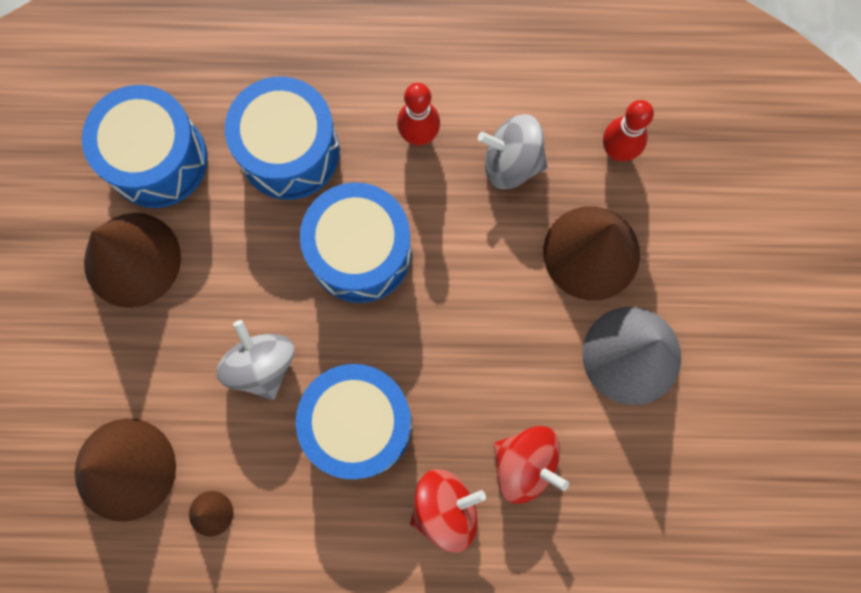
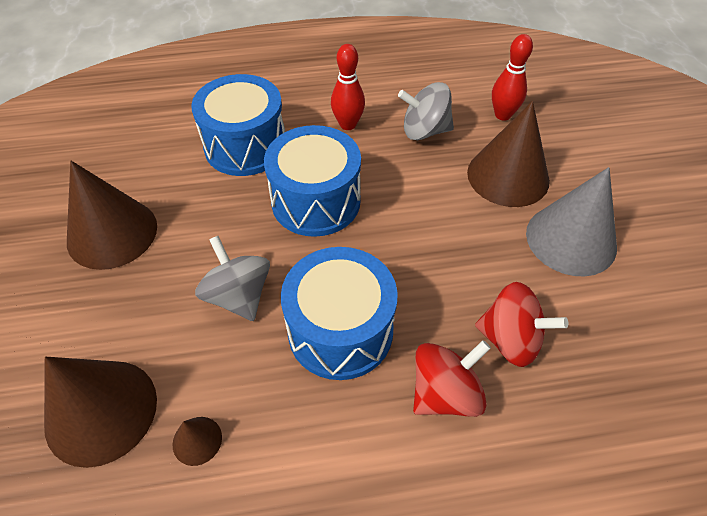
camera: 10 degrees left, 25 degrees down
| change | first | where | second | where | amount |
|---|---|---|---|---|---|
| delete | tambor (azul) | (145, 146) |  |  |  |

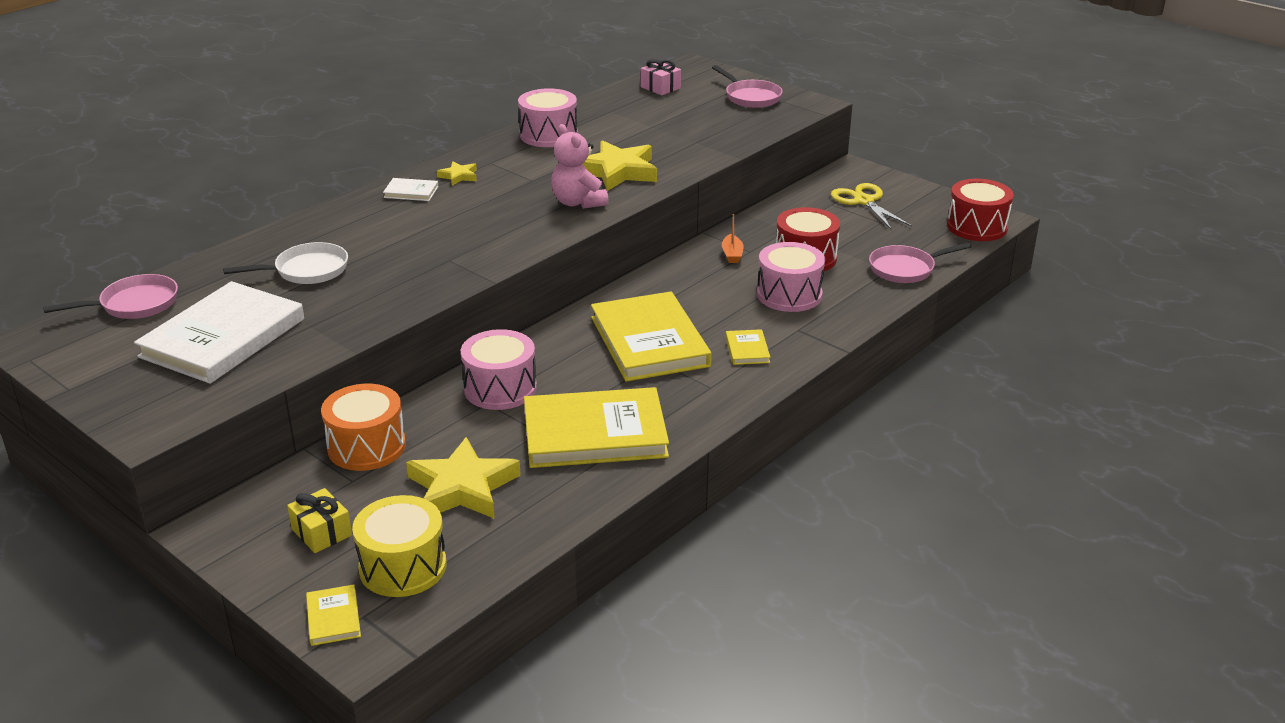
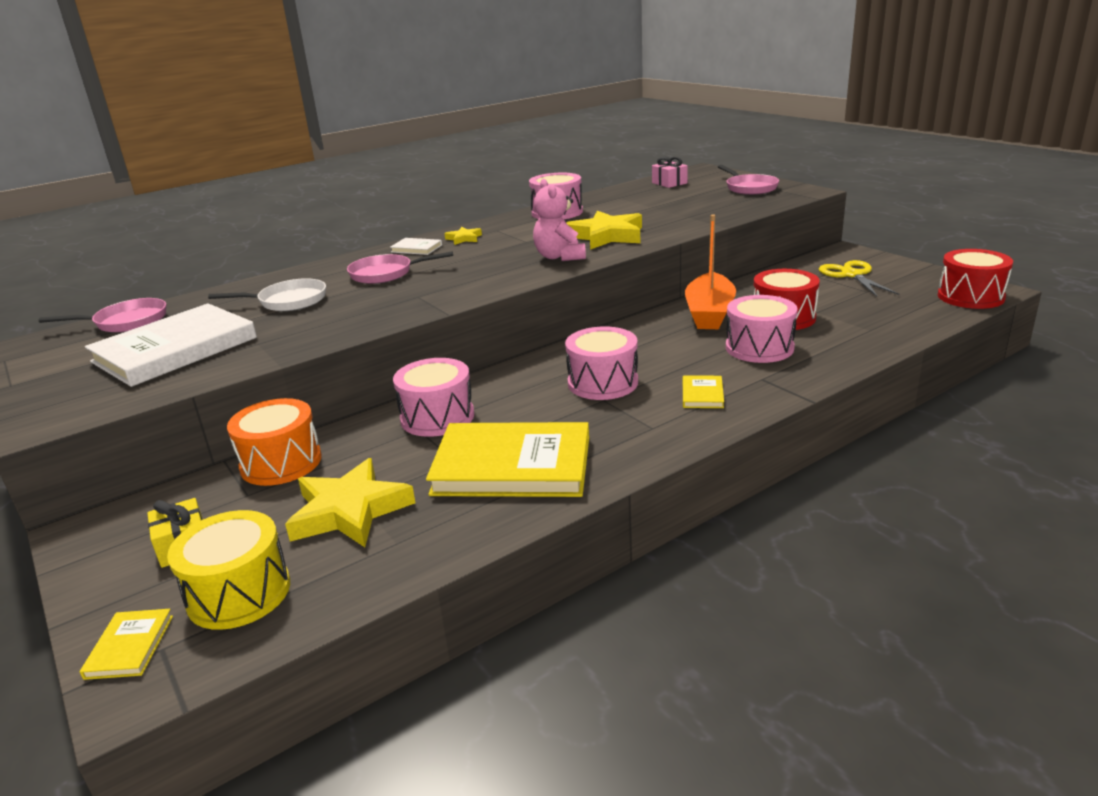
camera: 15 degrees right, 5 degrees down
| change | first | where | second | where | amount |
|---|---|---|---|---|---|
| move | sartén (rosa) | (920, 263) |  | (400, 267) |  |
| replace | libro (amarillo) | (651, 336) | tambor (rosa) | (601, 363) |  |
| resize | barco (naranja) | (733, 238) |  | (710, 272) | x2.33 |

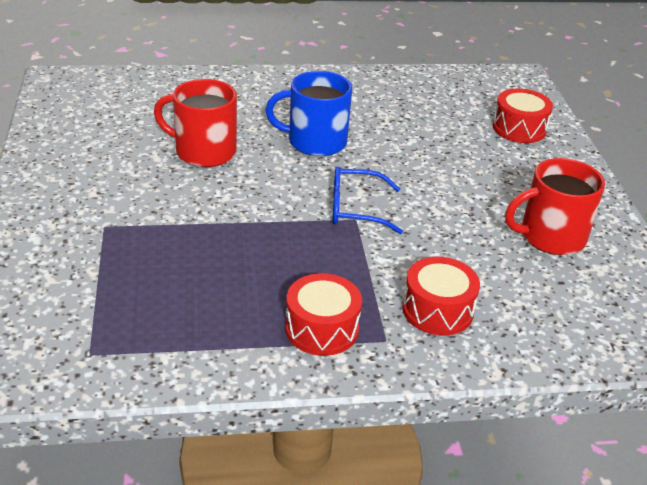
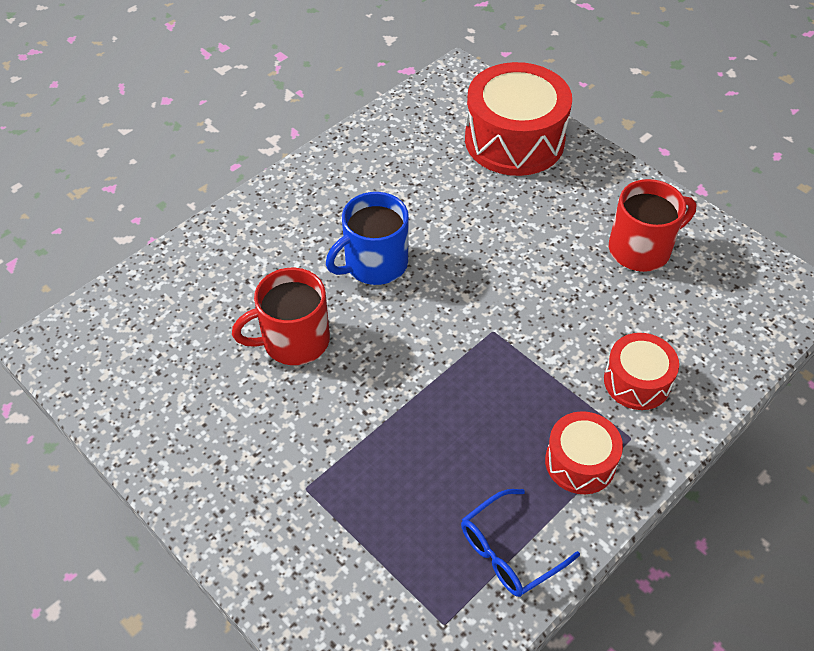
camera: 35 degrees left, 15 degrees up
| change | first | where | second | where | amount |
|---|---|---|---|---|---|
| move | gafas (azul) | (368, 200) |  | (520, 543) |  |
| rotate | taza (rojo) | (555, 206) |  | (653, 225) | 150 degrees counterclockwise |
| resize | tambor (rojo) | (523, 115) |  | (518, 119) | x1.83 |

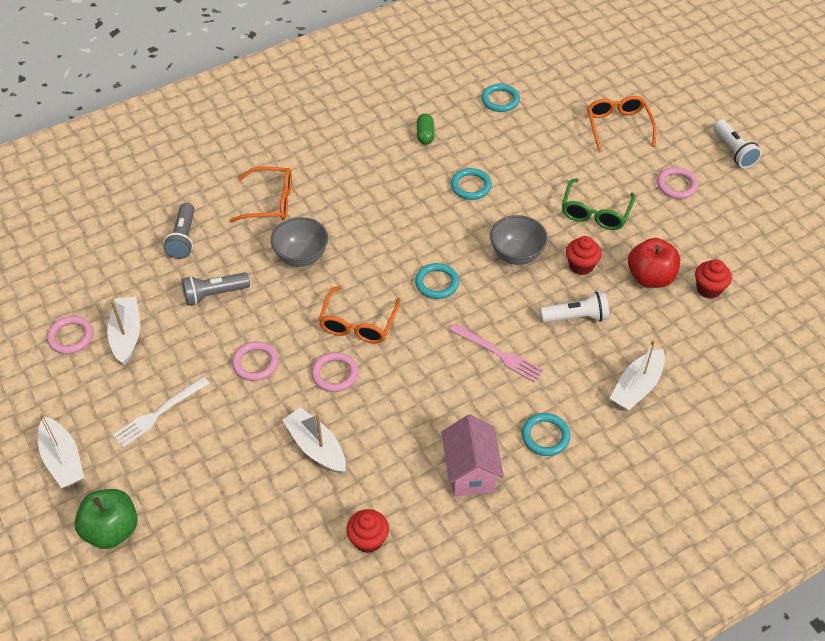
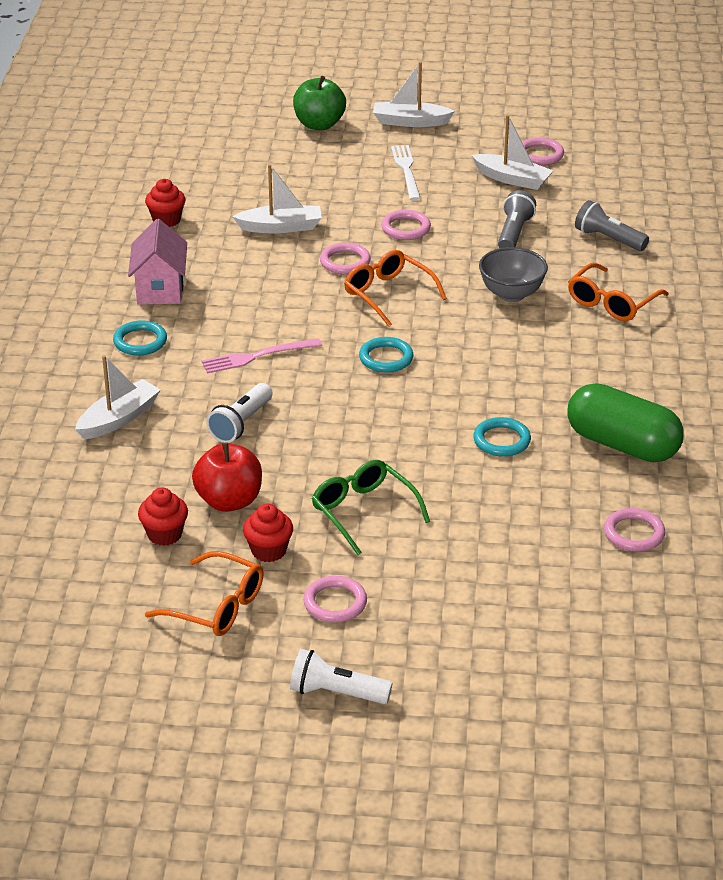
camera: 125 degrees right, 15 degrees down
| change | first | where | second | where | amount |
|---|---|---|---|---|---|
| delete | cuenco (gris) | (519, 240) |  |  |  |
| move | magdalena (rojo) | (584, 255) |  | (268, 533) |  |
| move | gafas (naranja) | (622, 124) |  | (204, 593) |  |
| recolor | anillo (turquesa) | (500, 98) | anillo (rosa) | (634, 530) |  |
| rotate | casa (rosa) | (472, 455) |  | (157, 262) | 60 degrees clockwise |
| rotate | barco (blanco) | (637, 375) |  | (117, 397) | 60 degrees clockwise |
| resize | cápsula (verde) | (425, 129) |  | (625, 422) | x2.27 |

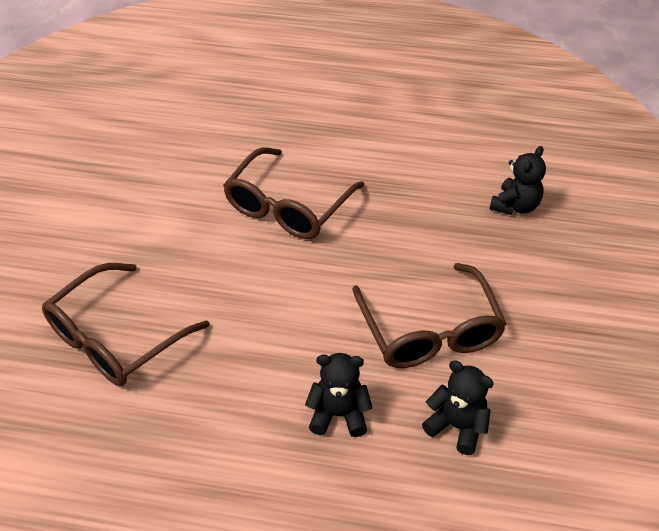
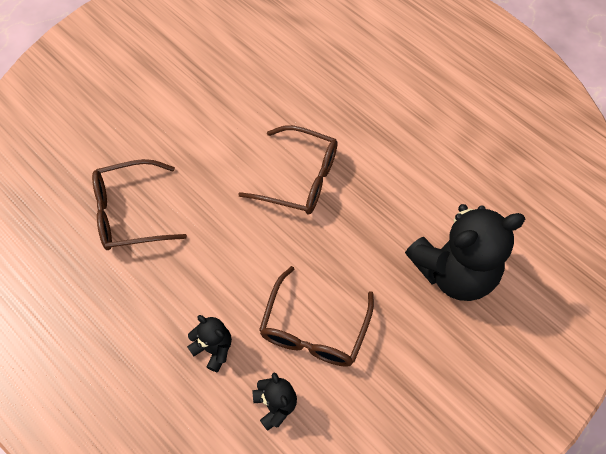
camera: 35 degrees right, 15 degrees up
| change | first | where | second | where | amount |
|---|---|---|---|---|---|
| rotate | gafas (marrón) | (293, 193) |  | (287, 169) | 135 degrees counterclockwise |
| resize | osito (negro) | (518, 180) |  | (465, 252) | x2.15 |

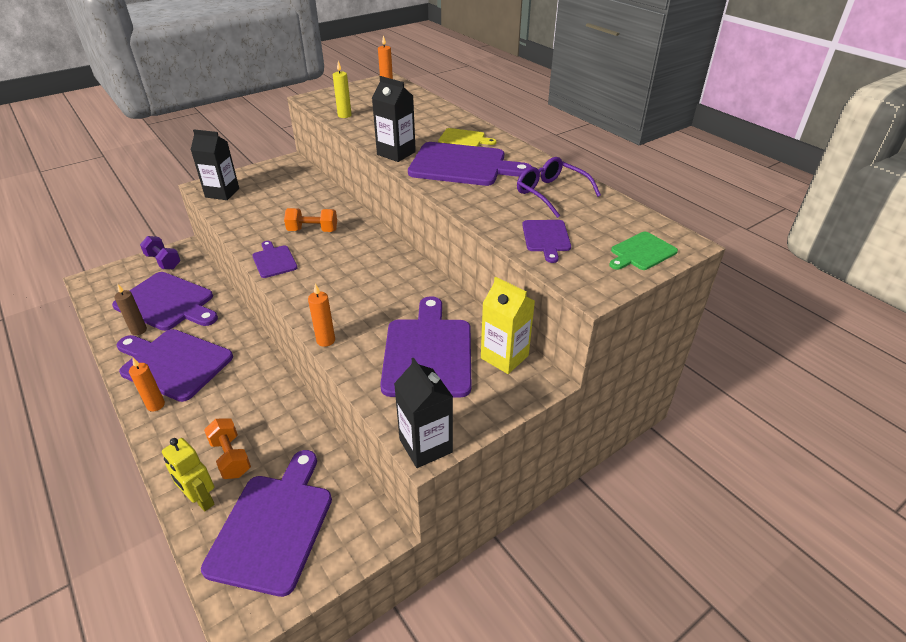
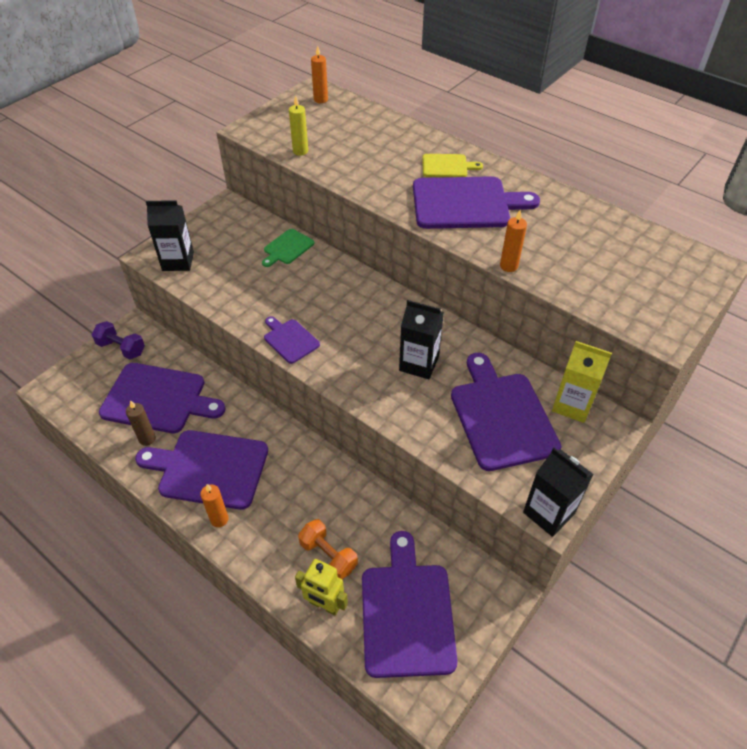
camera: 15 degrees left, 10 degrees up
| change | first | where | second | where | amount |
|---|---|---|---|---|---|
| delete | mancuerna (naranja) | (310, 220) |  |  |  |
| delete | gafas (morado) | (559, 187) |  |  |  |
| delete | tabla de cortar (morado) | (546, 241) |  |  |  |
| move | vela (naranja) | (321, 315) |  | (513, 241) |  |
| move | cartón de leche (negro) | (394, 119) |  | (421, 339) |  |
| move | tabla de cortar (verde) | (643, 251) |  | (288, 248) |  |

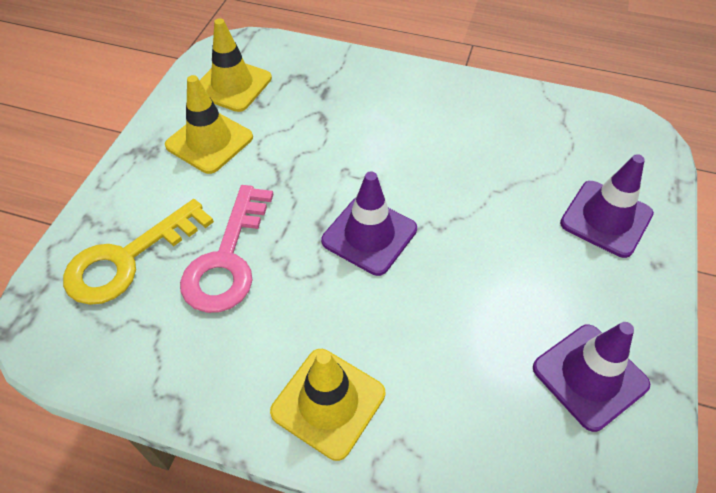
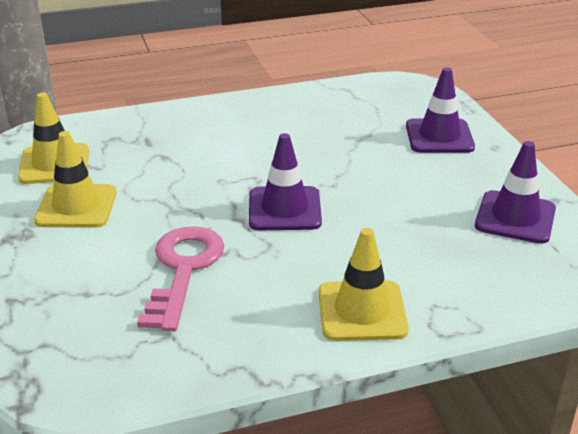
camera: 35 degrees left, 20 degrees down
| change | first | where | second | where | amount |
|---|---|---|---|---|---|
| delete | llave (amarillo) | (138, 252) |  |  |  |
| rotate | llave (rosa) | (226, 249) |  | (180, 278) | 150 degrees counterclockwise |

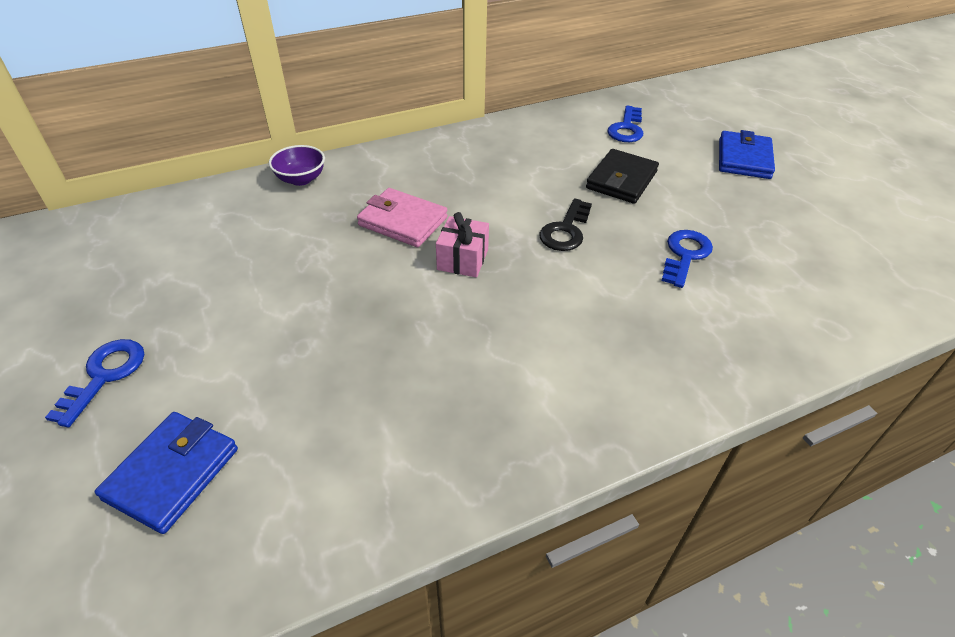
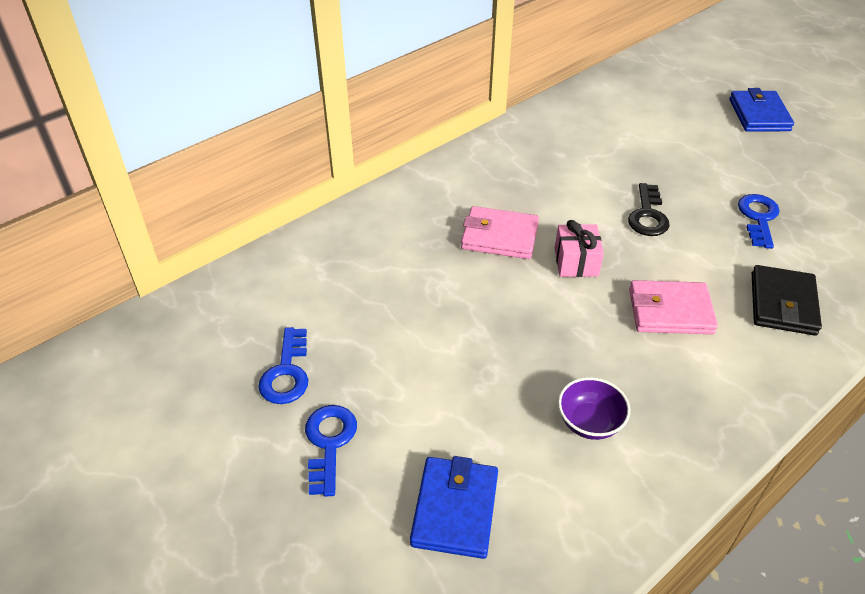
camera: 15 degrees left, 0 degrees up
| change | first | where | second | where | amount |
|---|---|---|---|---|---|
| insert |  |  | cartera (rosa) | (673, 307) |  |
| move | cuenco (morado) | (297, 165) |  | (594, 408) |  |
| move | cartera (negro) | (622, 176) |  | (787, 300) |  |
| move | llave (azul) | (625, 123) |  | (283, 365) |  |

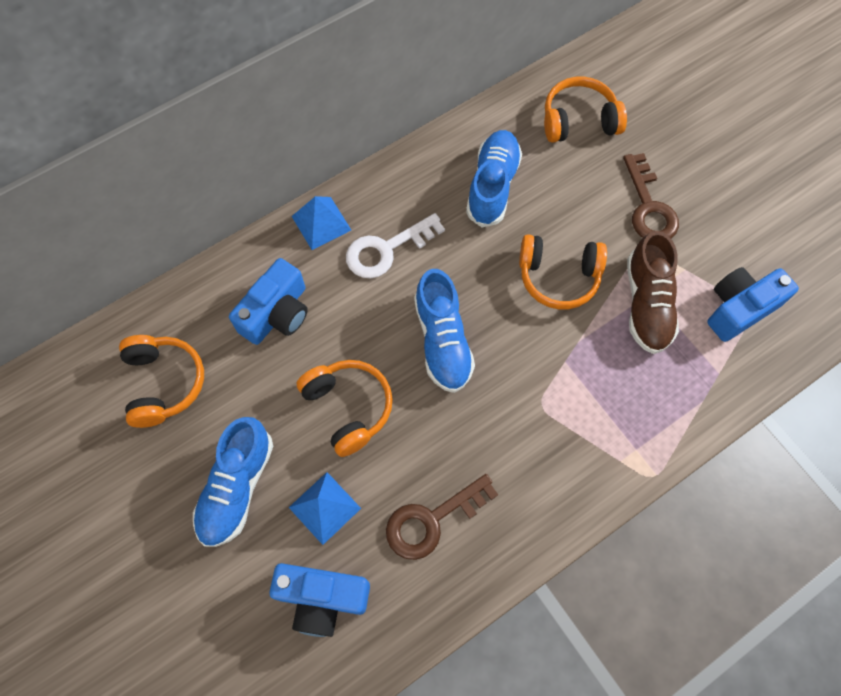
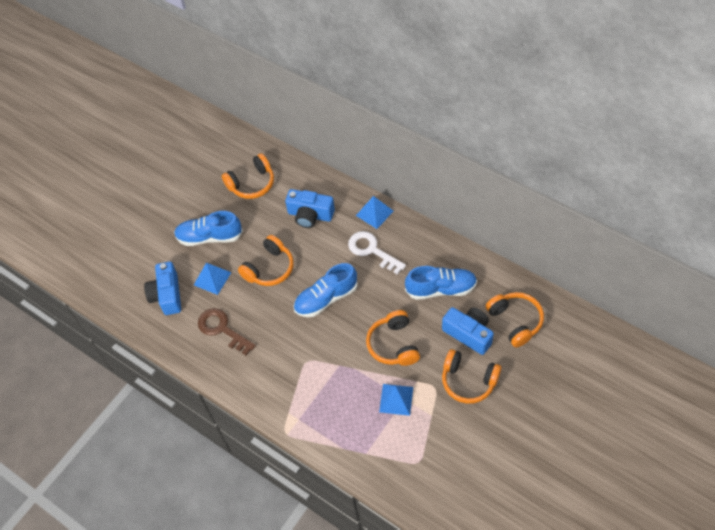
camera: 75 degrees right, 10 degrees down
| change | first | where | second | where | amount |
|---|---|---|---|---|---|
| move | cámara (azul) | (753, 304) |  | (468, 331) |  |
| replace | llave (marrón) | (651, 195) | auriculares (naranja) | (472, 376) |  |
| replace | zapato (marrón) | (653, 292) | pirámide (azul) | (396, 400) |  |

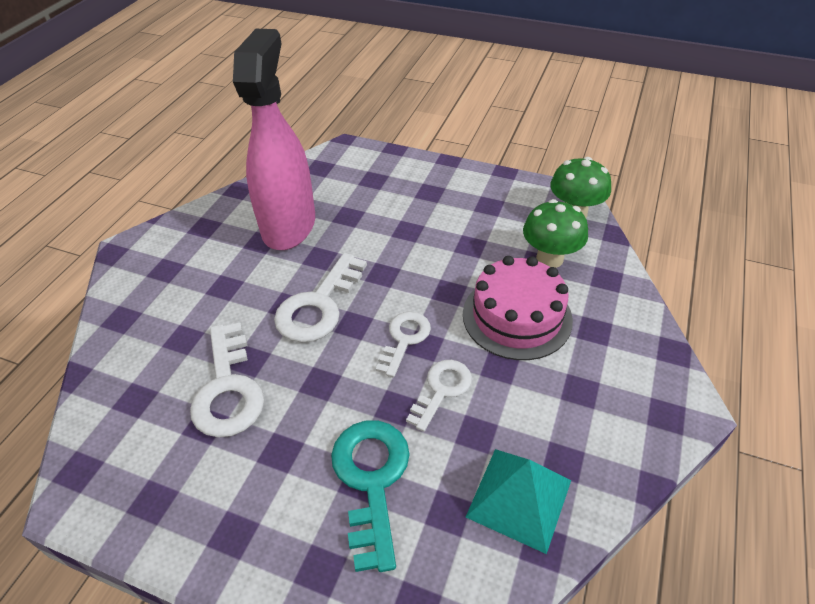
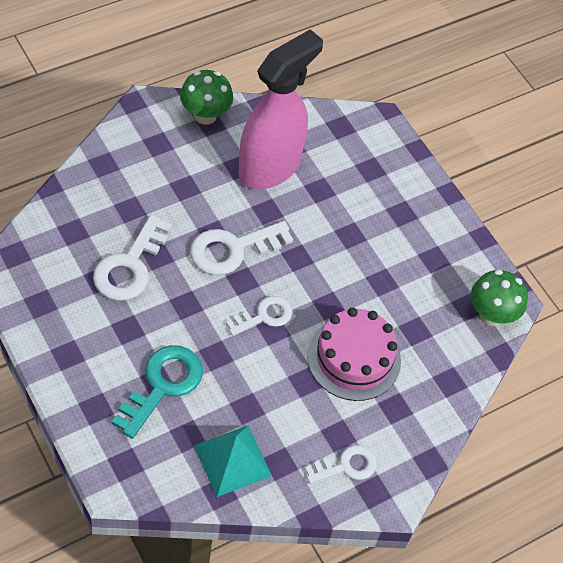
camera: 30 degrees right, 10 degrees up
| change | first | where | second | where | amount |
|---|---|---|---|---|---|
| move | llave (blanco) | (439, 396) |  | (341, 464) |  |
| move | seta (verde) | (555, 233) |  | (206, 97) |  |

